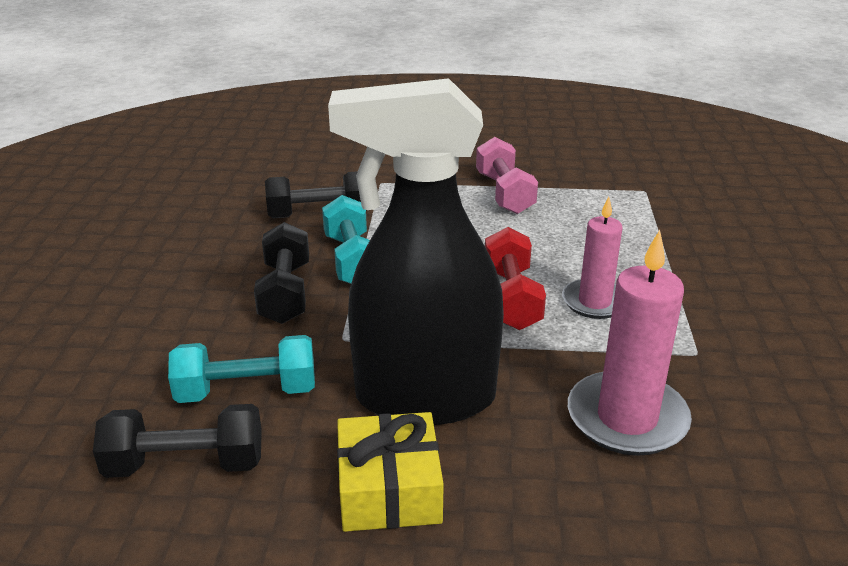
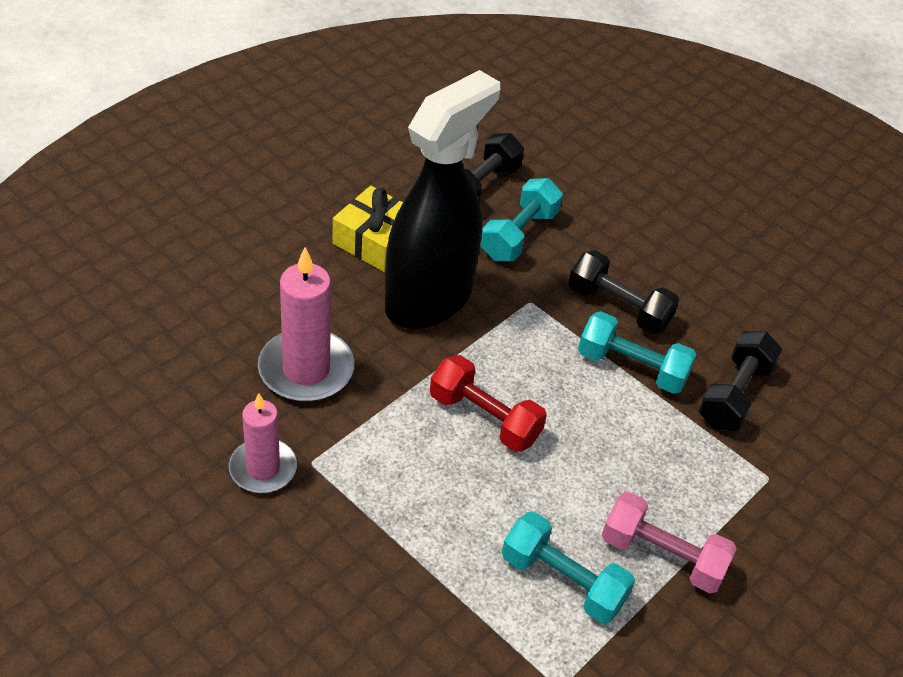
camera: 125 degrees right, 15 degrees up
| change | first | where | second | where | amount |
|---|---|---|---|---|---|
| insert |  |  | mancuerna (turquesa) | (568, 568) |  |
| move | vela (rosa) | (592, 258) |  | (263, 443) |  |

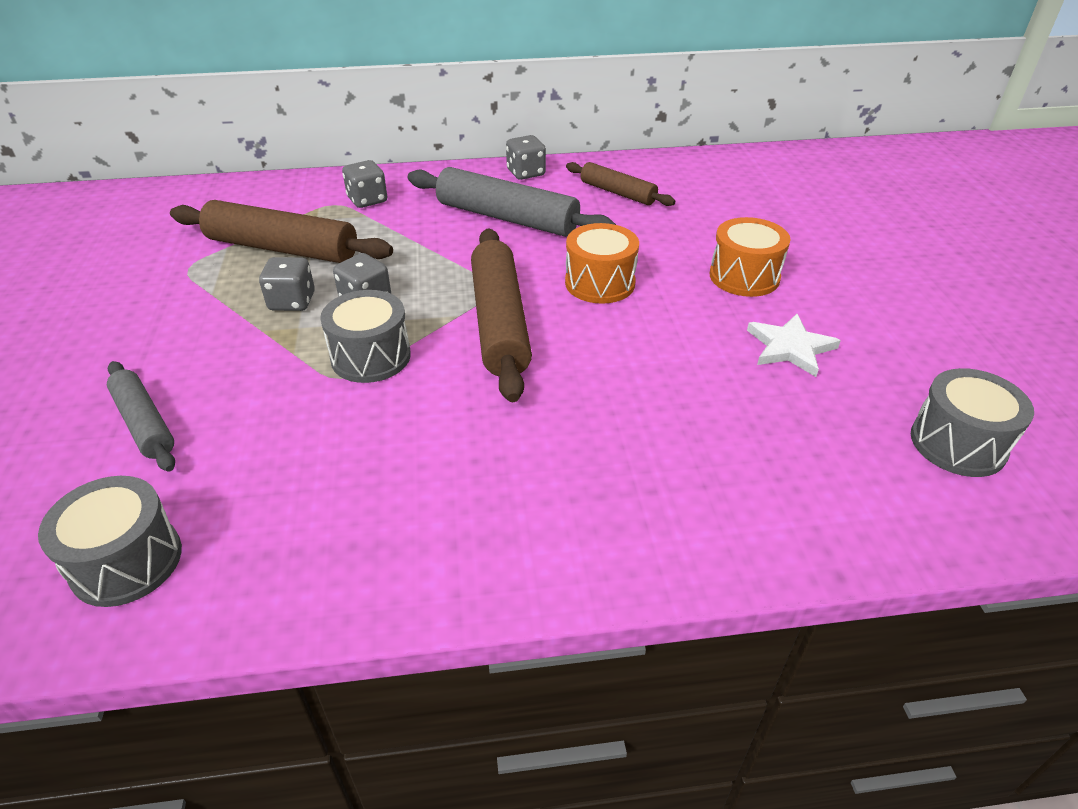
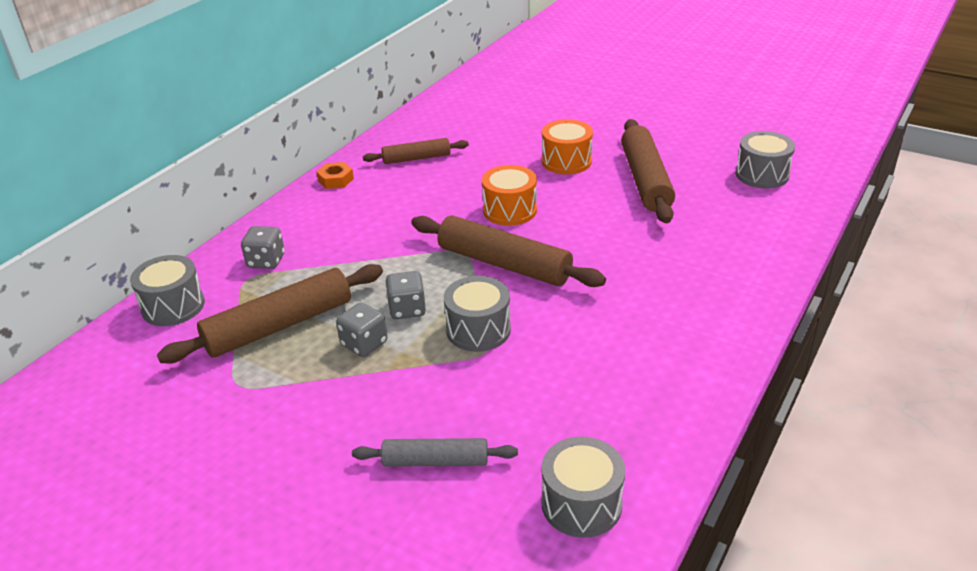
camera: 50 degrees left, 5 degrees down
| change | first | where | second | where | amount |
|---|---|---|---|---|---|
| delete | rodillo (gris) | (512, 202) |  |  |  |
| insert |  |  | tambor (gris) | (167, 290) |  |
| replace | dado (gris) | (526, 157) | tuerca (naranja) | (335, 175) |  |
| replace | estrella (blanco) | (794, 345) | rodillo (marrón) | (648, 171) |  |

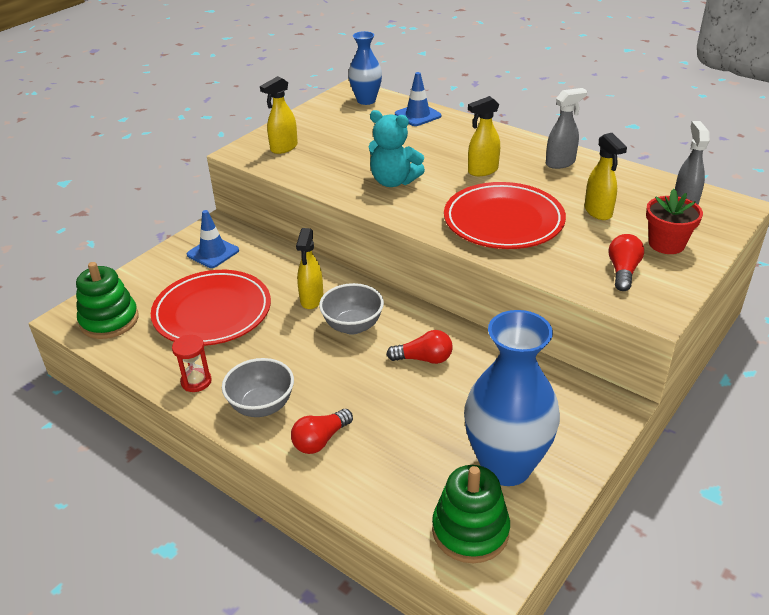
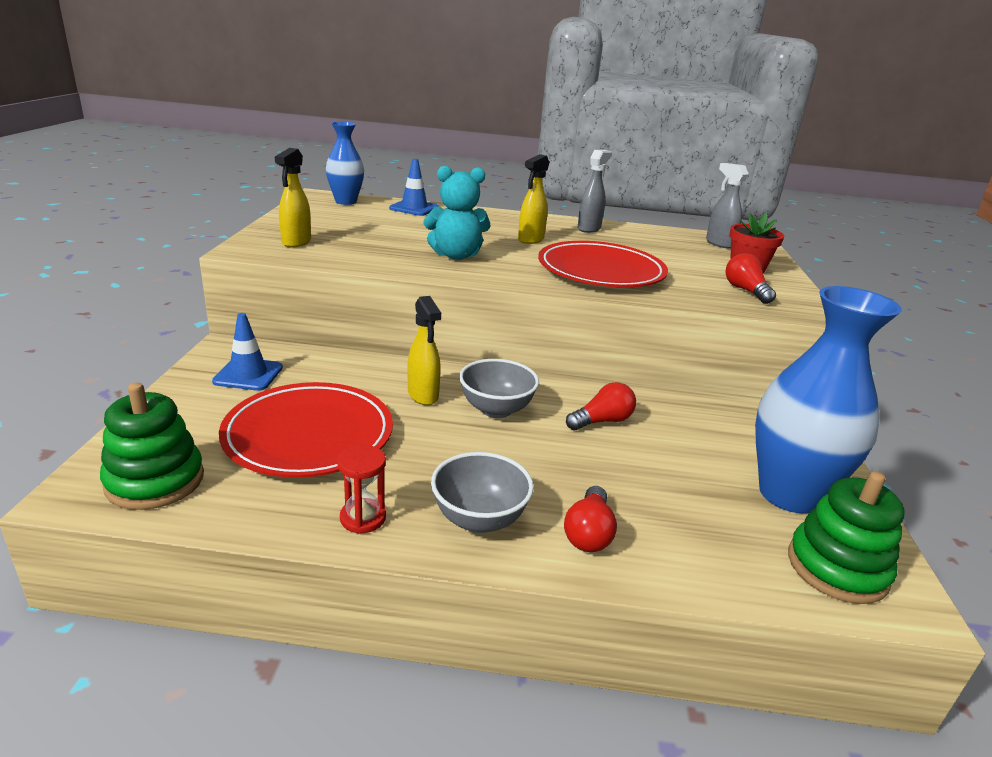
camera: 35 degrees left, 10 degrees down
| change | first | where | second | where | amount |
|---|---|---|---|---|---|
| delete | pulverizador (amarillo) | (605, 176) |  |  |  |

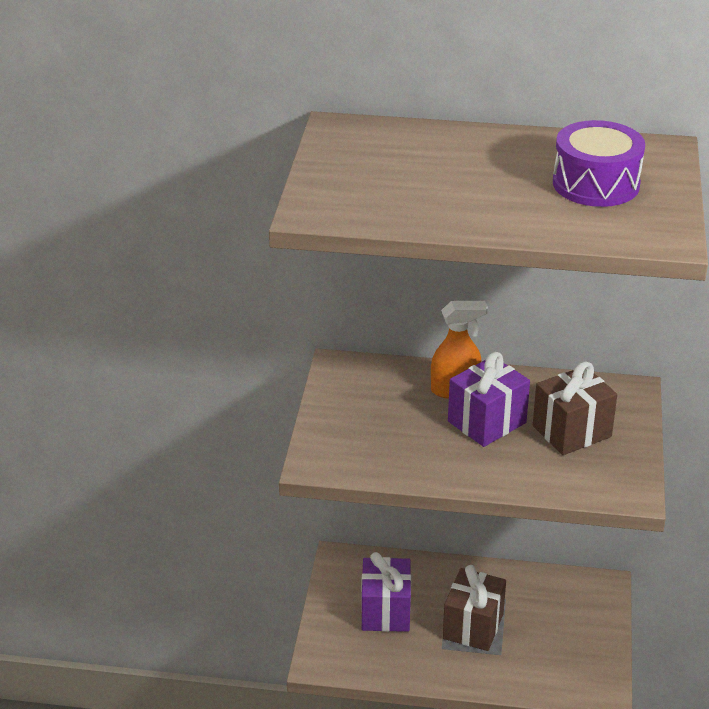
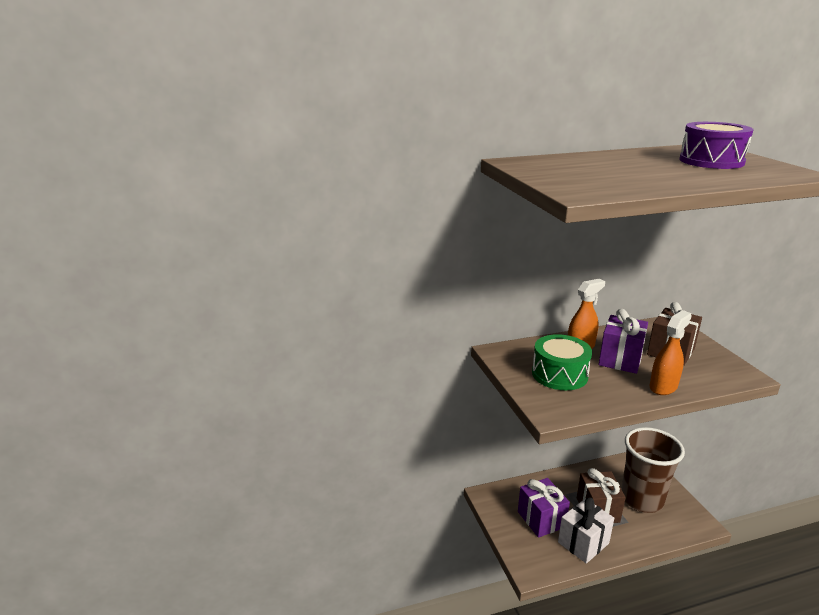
camera: 25 degrees left, 10 degrees down
| change | first | where | second | where | amount |
|---|---|---|---|---|---|
| insert |  |  | tambor (verde) | (562, 362) |  |
| insert |  |  | regalo (blanco) | (586, 530) |  |
| insert |  |  | vaso (marrón) | (653, 470) |  |
| insert |  |  | pulverizador (naranja) | (671, 352) |  |

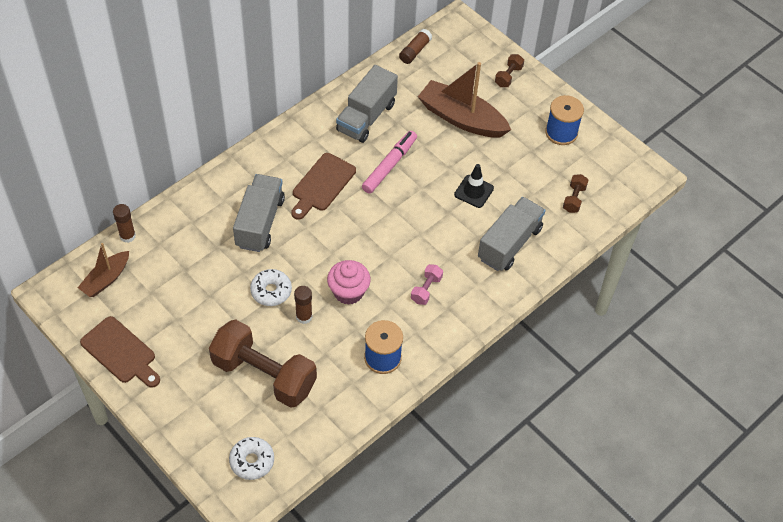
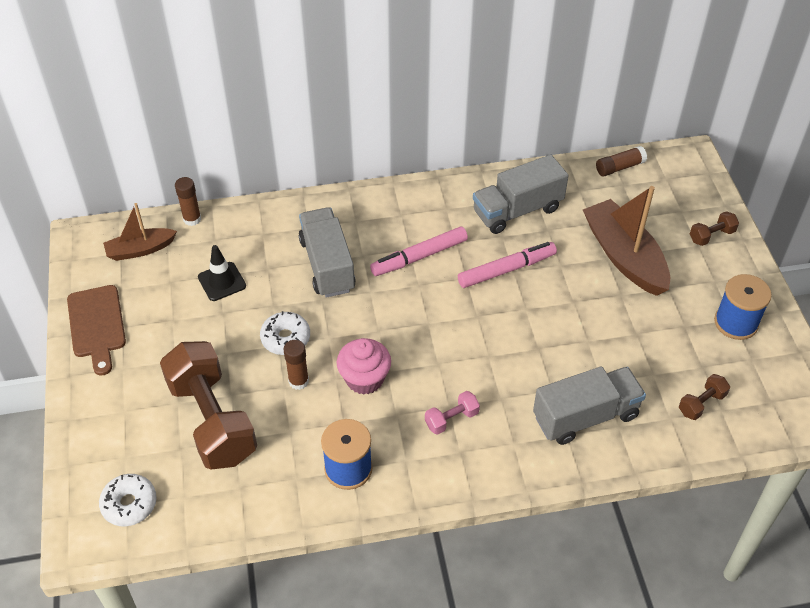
camera: 35 degrees right, 5 degrees down
| change | first | where | second | where | amount |
|---|---|---|---|---|---|
| move | cono de tráfico (negro) | (474, 186) |  | (222, 273) |  |
| replace | tabla de cortar (marrón) | (323, 186) | rotulador (rosa) | (419, 251) |  |
| rotate | camión (gris) | (259, 213) |  | (327, 252) | 60 degrees counterclockwise |

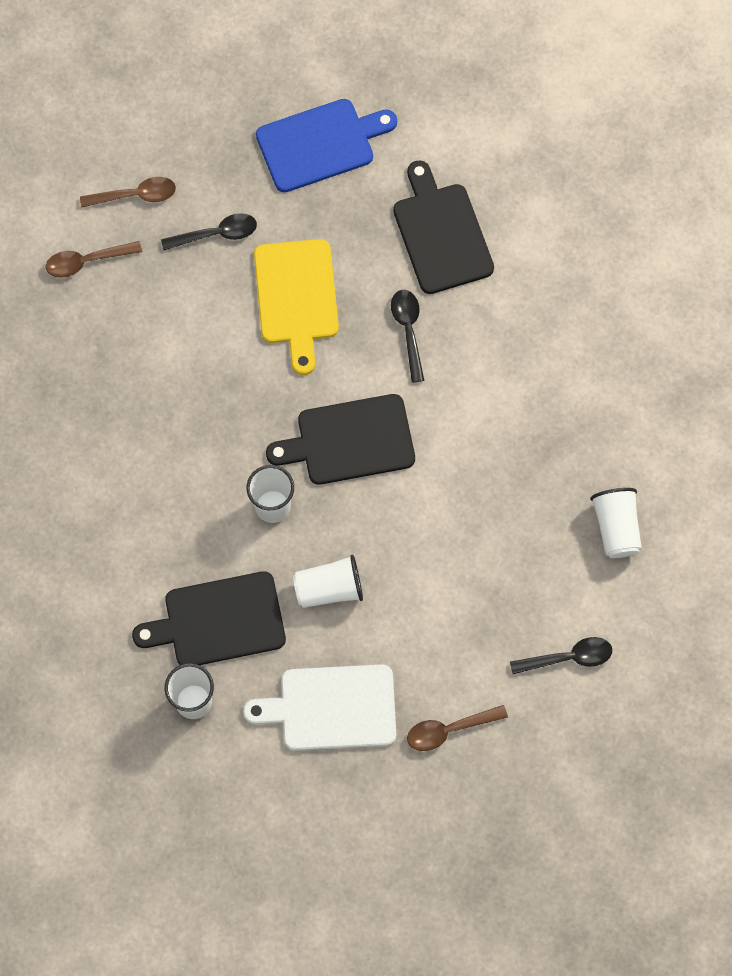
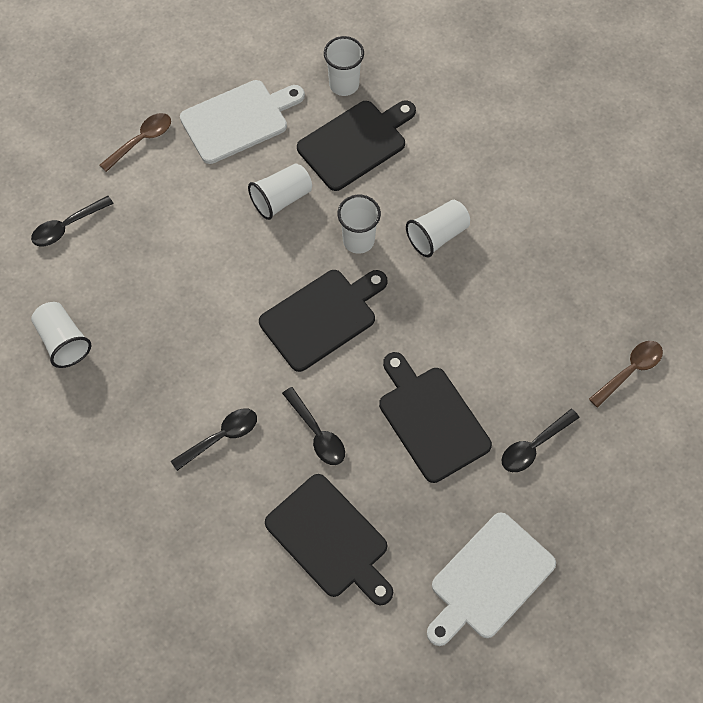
camera: 155 degrees right, 5 degrees down
| change | first | where | second | where | amount |
|---|---|---|---|---|---|
| delete | cuchara (marrón) | (128, 192) |  |  |  |
| insert |  |  | cuchara (negro) | (214, 439) |  |
| insert |  |  | vaso (blanco) | (438, 228) |  |
| recolor | tabla de cortar (amarillo) | (296, 307) | tabla de cortar (negro) | (435, 417) |  |
| recolor | tabla de cortar (azul) | (326, 145) | tabla de cortar (blanco) | (491, 579) |  |

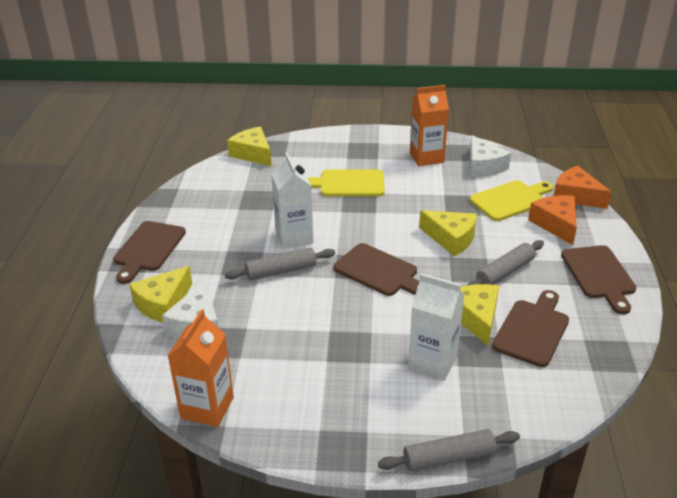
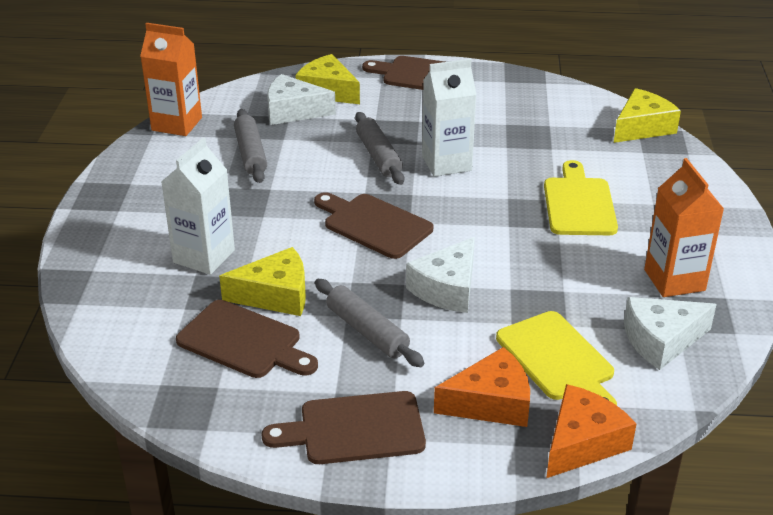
camera: 90 degrees right, 0 degrees up
| change | first | where | second | where | amount |
|---|---|---|---|---|---|
| move | rodillo (gris) | (449, 450) |  | (250, 146) |  |
| recolor | queso (amarillo) | (448, 233) | queso (blanco) | (440, 275) |  |
| rotate | tabla de cortar (marrón) | (377, 269) |  | (373, 225) | 90 degrees clockwise |

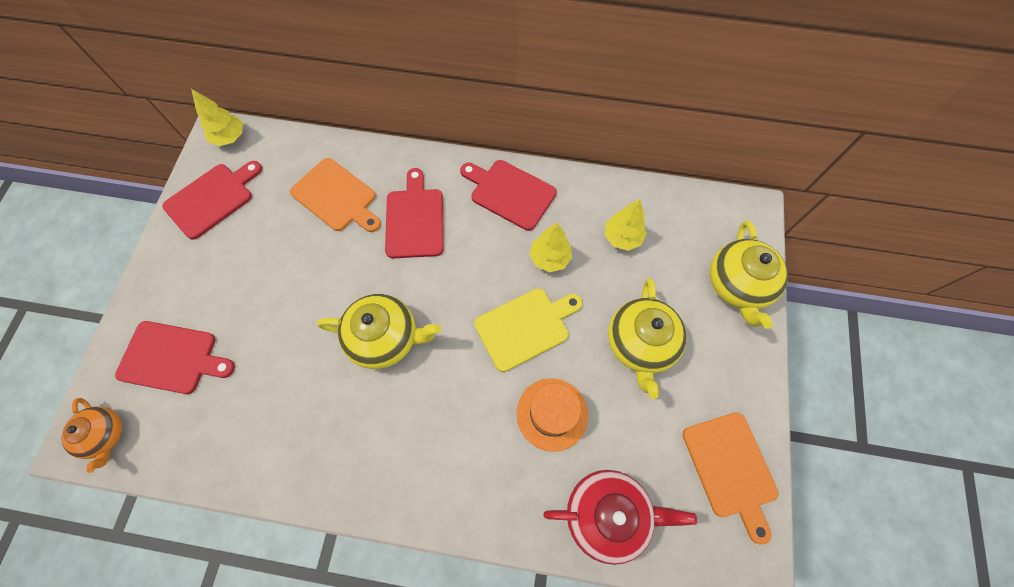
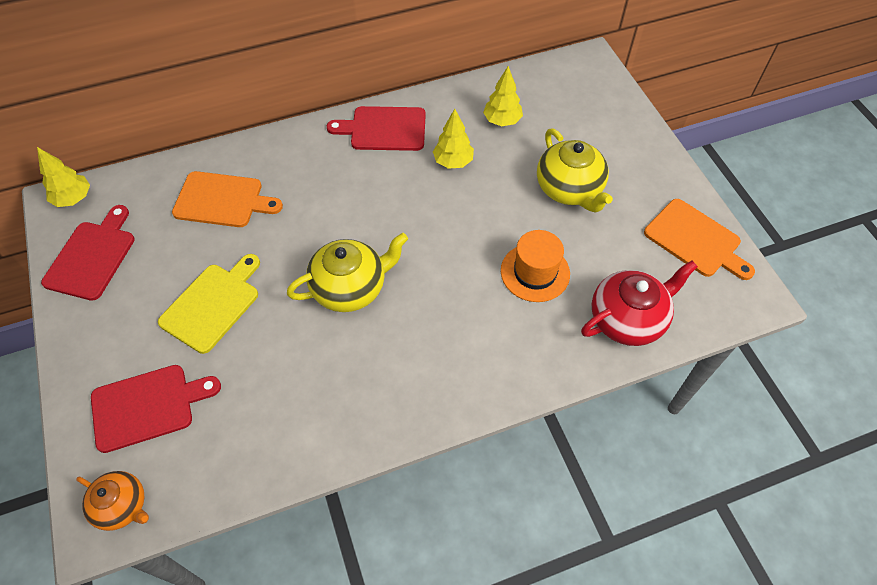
camera: 30 degrees left, 10 degrees down
| change | first | where | second | where | amount |
|---|---|---|---|---|---|
| delete | tabla de cortar (rojo) | (414, 213) |  |  |  |
| delete | tetera (amarillo) | (749, 274) |  |  |  |
| move | tabla de cortar (amarillo) | (528, 330) |  | (209, 304) |  |

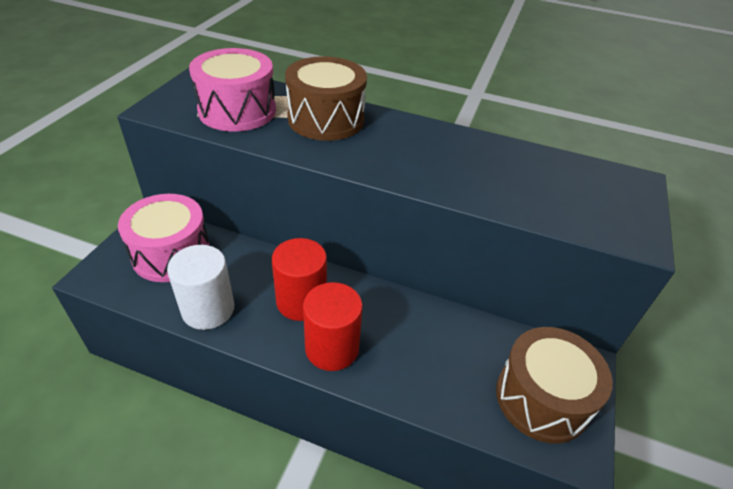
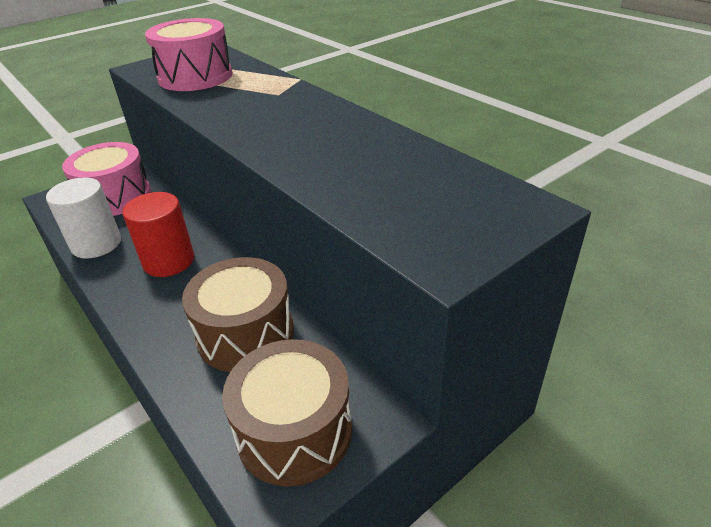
camera: 35 degrees right, 5 degrees down
| change | first | where | second | where | amount |
|---|---|---|---|---|---|
| delete | cilindro (rojo) | (333, 326) |  |  |  |
| move | tambor (marrón) | (326, 98) |  | (238, 314) |  |

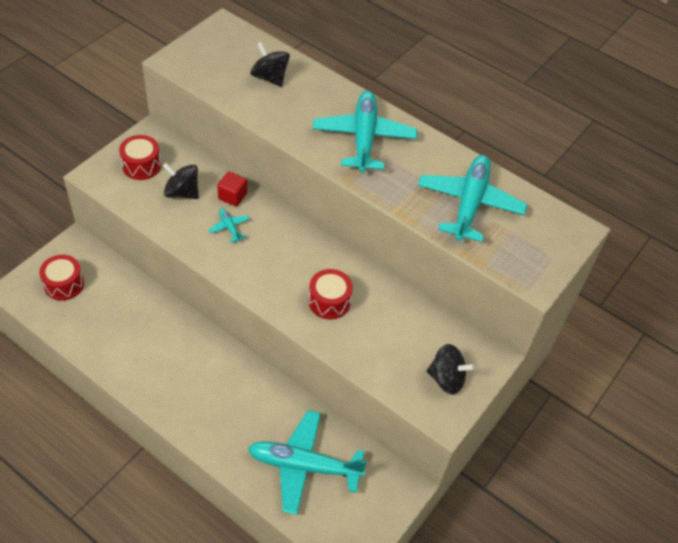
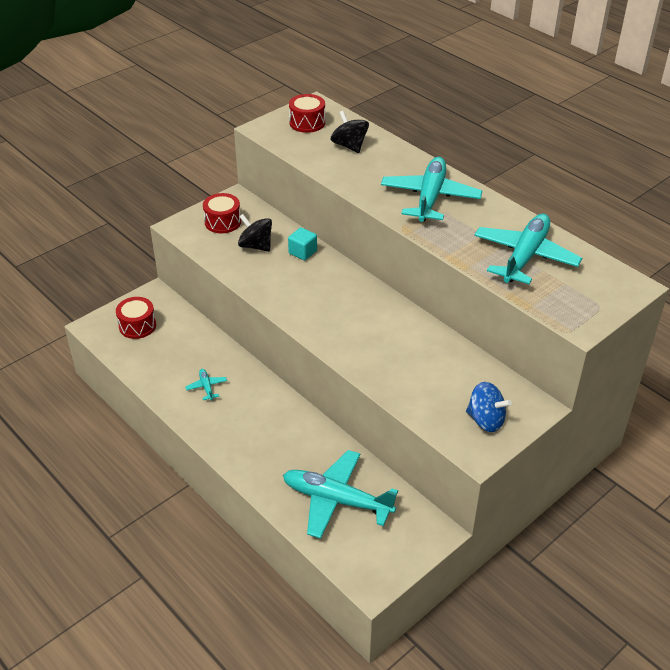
camera: 15 degrees right, 10 degrees down
| change | first | where | second | where | amount |
|---|---|---|---|---|---|
| move | avión (turquesa) | (229, 225) |  | (206, 384) |  |
| move | tambor (rojo) | (331, 294) |  | (307, 113) |  |
| recolor | cubo (rojo) | (232, 188) | cubo (turquesa) | (302, 243) |  |
| recolor | peonza (negro) | (451, 369) | peonza (azul) | (489, 407) |  |

